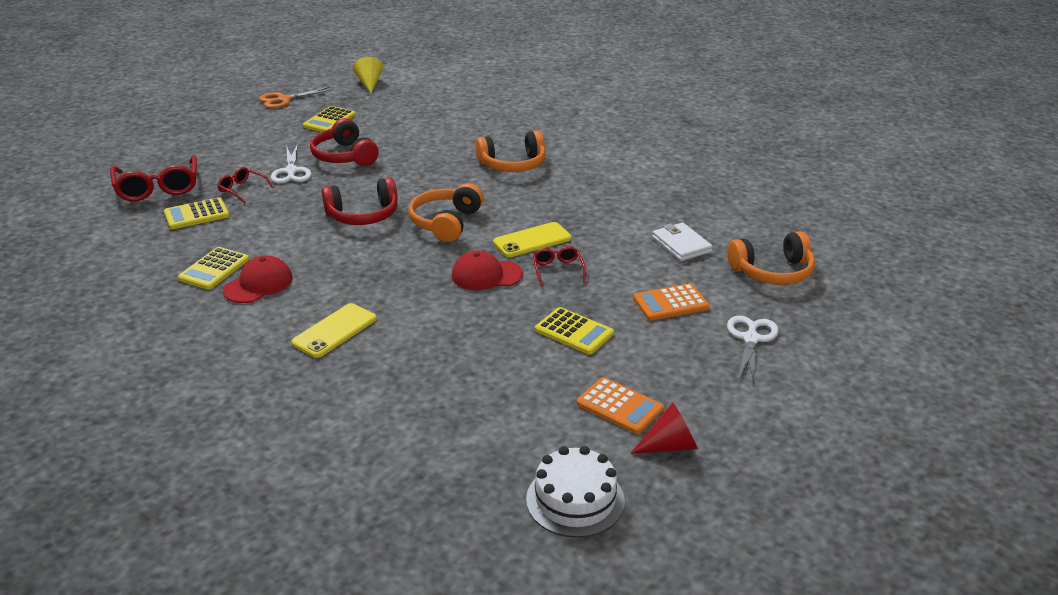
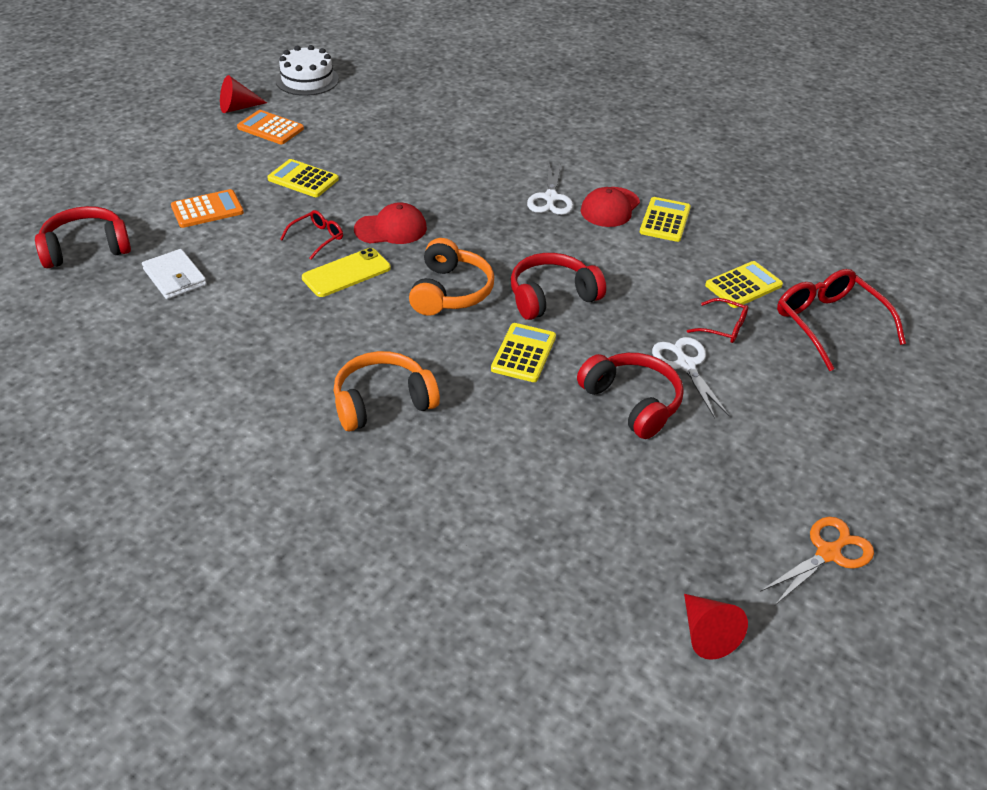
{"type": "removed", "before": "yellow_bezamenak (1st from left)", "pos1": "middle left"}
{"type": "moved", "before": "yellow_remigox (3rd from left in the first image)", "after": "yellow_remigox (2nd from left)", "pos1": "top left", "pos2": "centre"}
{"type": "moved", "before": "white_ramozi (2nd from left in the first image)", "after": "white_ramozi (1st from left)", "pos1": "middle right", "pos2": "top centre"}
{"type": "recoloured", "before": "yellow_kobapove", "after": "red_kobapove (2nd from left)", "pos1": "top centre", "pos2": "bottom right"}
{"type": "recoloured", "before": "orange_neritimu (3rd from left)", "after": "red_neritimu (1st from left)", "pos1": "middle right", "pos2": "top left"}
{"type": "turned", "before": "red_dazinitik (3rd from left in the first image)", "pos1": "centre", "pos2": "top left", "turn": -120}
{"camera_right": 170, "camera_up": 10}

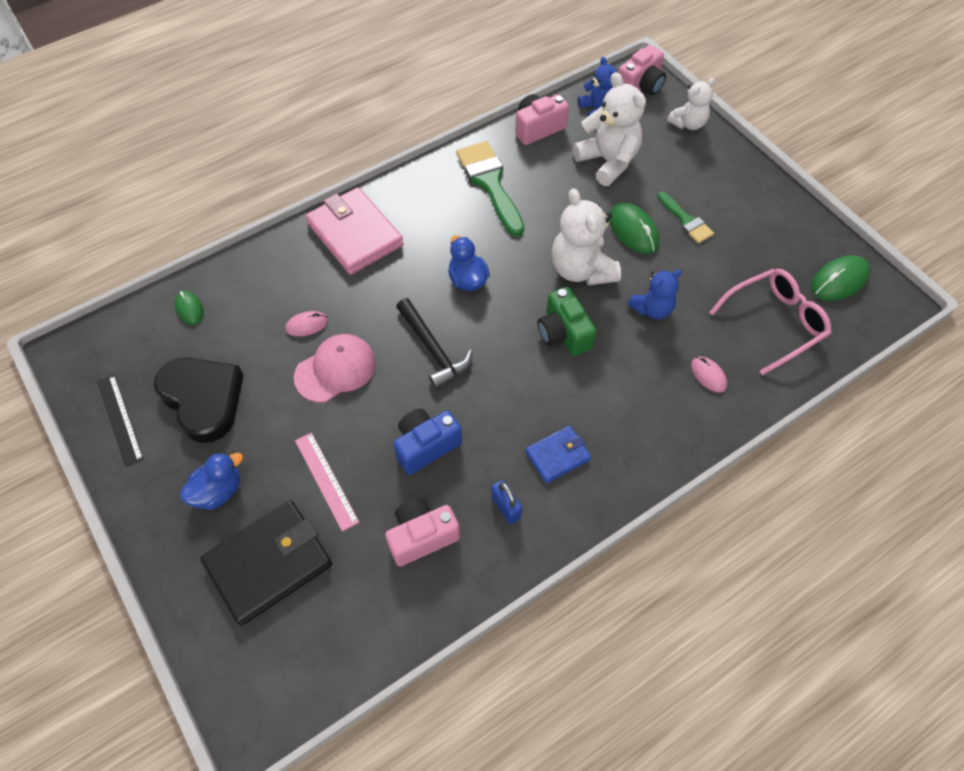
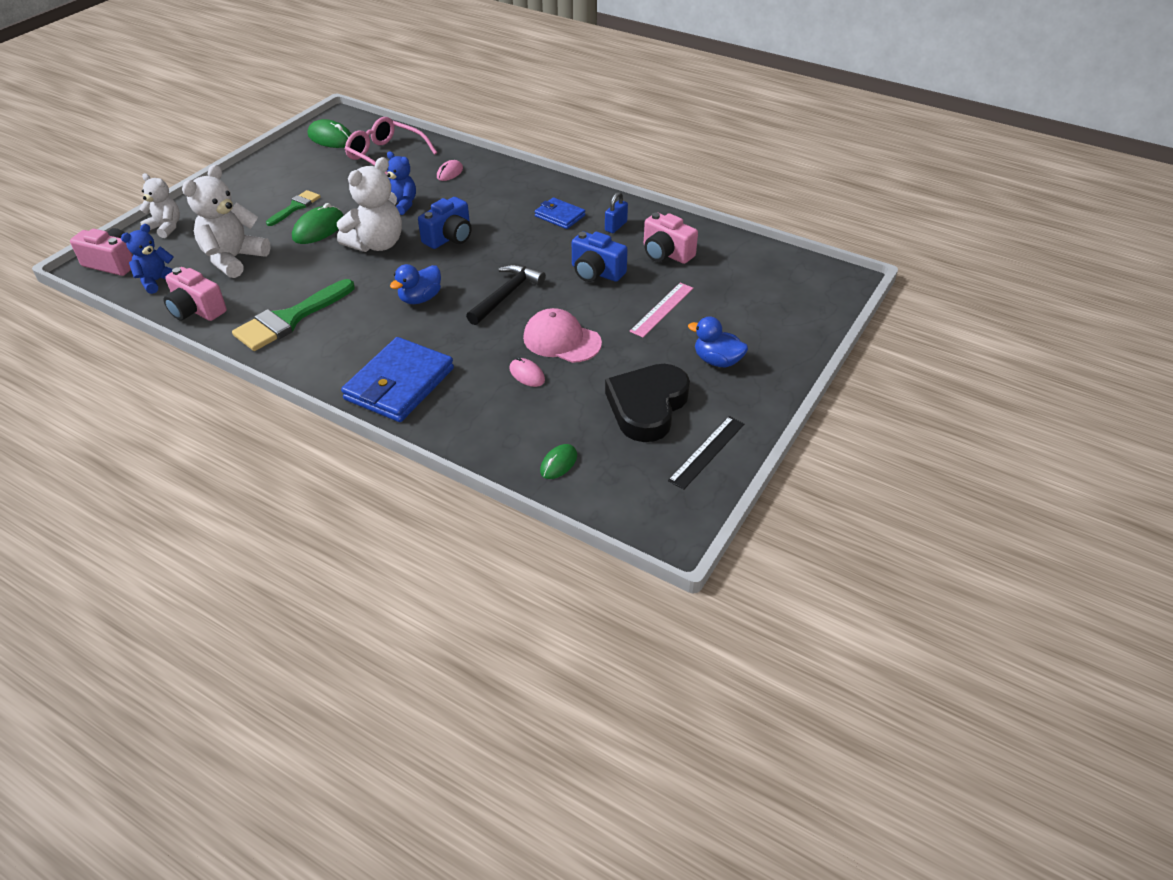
{"type": "removed", "before": "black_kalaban", "pos1": "bottom left"}
{"type": "recoloured", "before": "pink_kalaban", "after": "blue_kalaban (1st from left)", "pos1": "top centre", "pos2": "centre"}
{"type": "recoloured", "before": "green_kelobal", "after": "blue_kelobal (1st from left)", "pos1": "centre", "pos2": "top centre"}
{"camera_right": -115, "camera_up": -15}

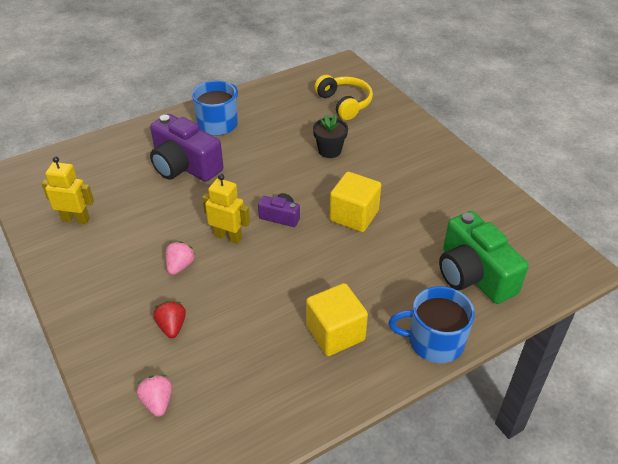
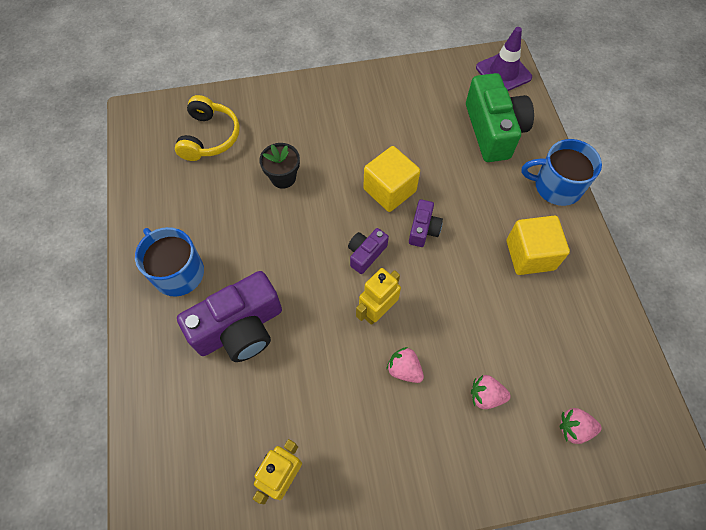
{"type": "added", "after": "purple_kelobal (3rd from left)", "pos2": "centre"}
{"type": "added", "after": "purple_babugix", "pos2": "top right"}
{"type": "recoloured", "before": "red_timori", "after": "pink_timori (2nd from left)", "pos1": "bottom left", "pos2": "bottom right"}
{"type": "turned", "before": "yellow_neritimu", "pos1": "top centre", "pos2": "top left", "turn": 105}
{"type": "turned", "before": "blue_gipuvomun (2nd from left)", "pos1": "bottom right", "pos2": "top right", "turn": 75}
{"type": "turned", "before": "green_kelobal", "pos1": "middle right", "pos2": "top right", "turn": -90}
{"camera_right": -70, "camera_up": 20}

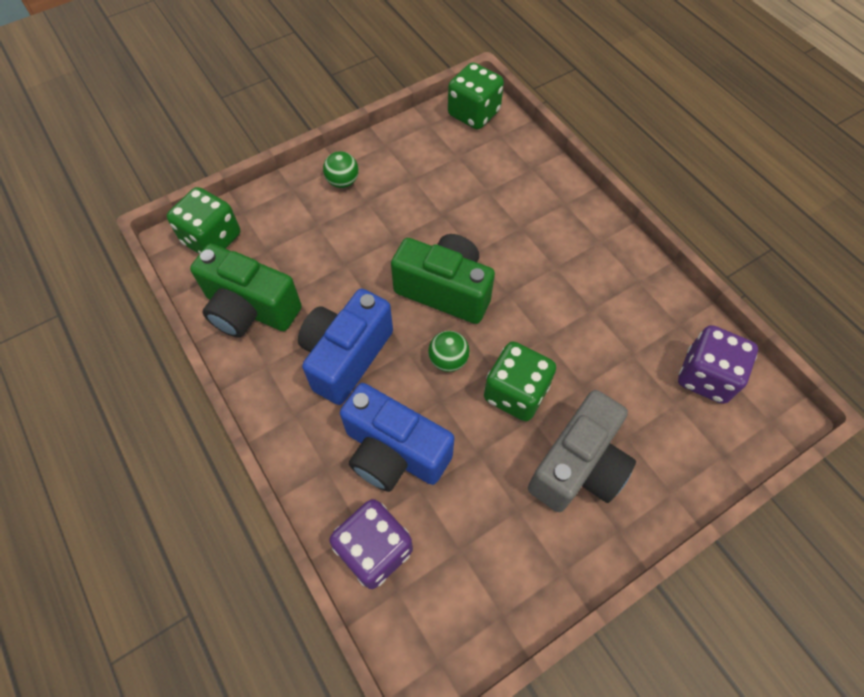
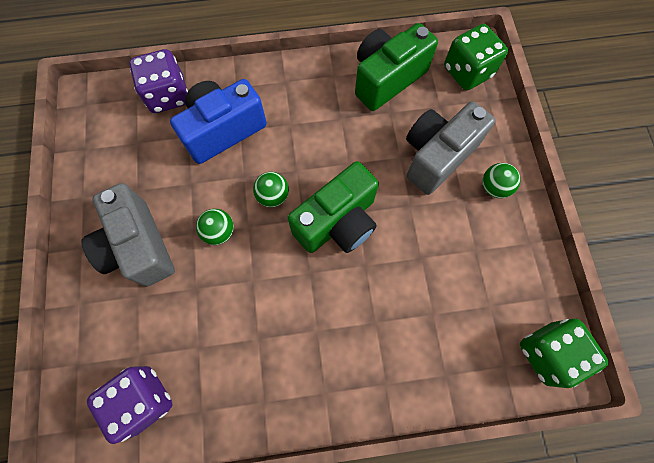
{"type": "removed", "before": "blue_kelobal (1st from left)", "pos1": "centre"}
{"type": "added", "after": "grey_kelobal (2nd from left)", "pos2": "top right"}
{"type": "replaced", "before": "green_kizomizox (3rd from left)", "after": "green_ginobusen (1st from left)", "pos1": "centre", "pos2": "middle left"}
{"camera_right": 115, "camera_up": 10}

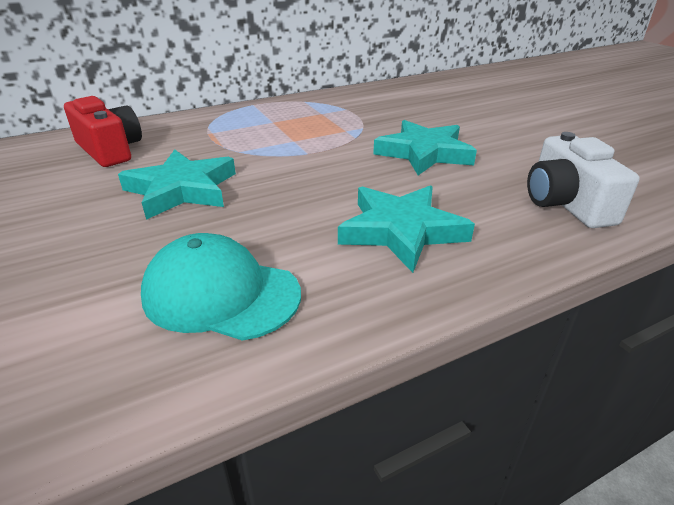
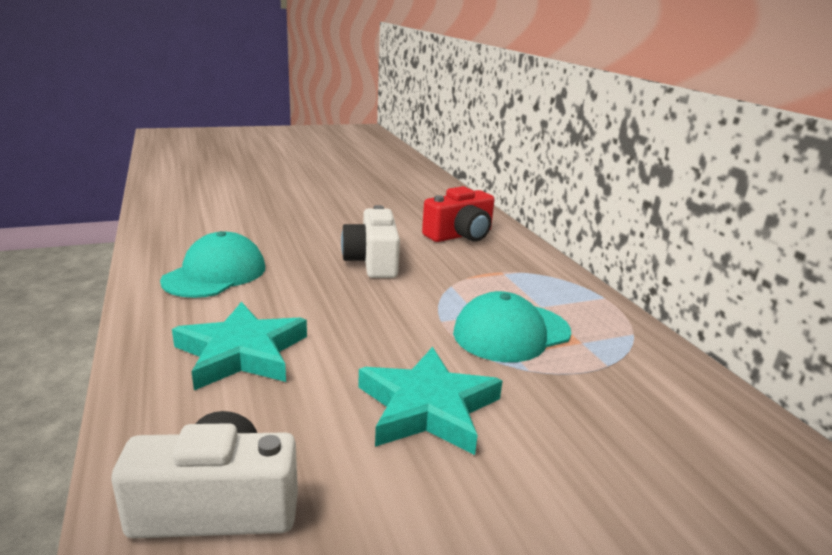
{"type": "added", "after": "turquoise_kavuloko (2nd from left)", "pos2": "centre"}
{"type": "replaced", "before": "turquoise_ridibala (1st from left)", "after": "white_kelobal (2nd from left)", "pos1": "middle left", "pos2": "centre"}
{"camera_right": 95, "camera_up": -10}

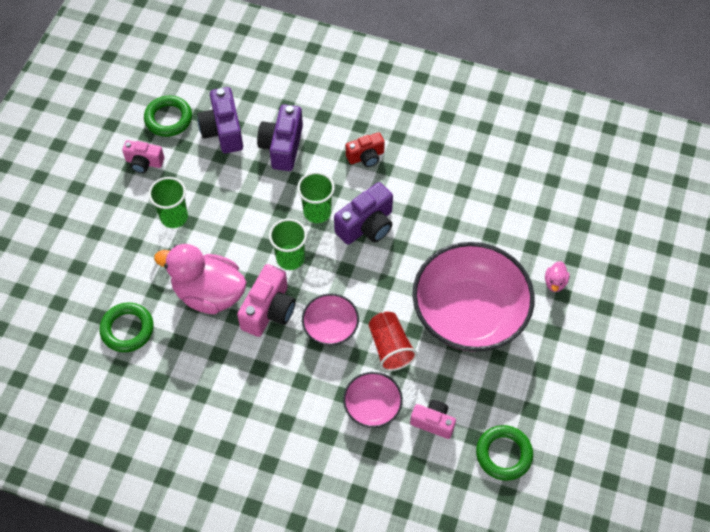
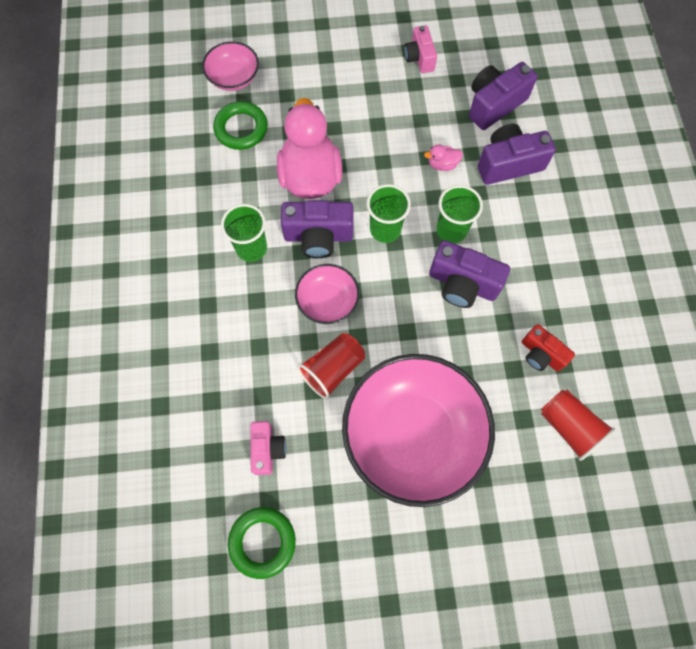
{"type": "removed", "before": "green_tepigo (2nd from left)", "pos1": "top left"}
{"type": "added", "after": "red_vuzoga (2nd from left)", "pos2": "middle right"}
{"type": "moved", "before": "green_vuzoga (1st from left)", "pos1": "middle left", "pos2": "centre"}
{"type": "moved", "before": "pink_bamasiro (2nd from left in the first image)", "after": "pink_bamasiro (1st from left)", "pos1": "bottom centre", "pos2": "top left"}
{"type": "moved", "before": "red_kelobal", "pos1": "top centre", "pos2": "middle right"}
{"type": "moved", "before": "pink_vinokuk (2nd from left)", "pos1": "middle right", "pos2": "top centre"}
{"type": "recoloured", "before": "pink_kelobal (2nd from left)", "after": "purple_kelobal (1st from left)", "pos1": "centre", "pos2": "centre"}
{"camera_right": 65, "camera_up": 10}

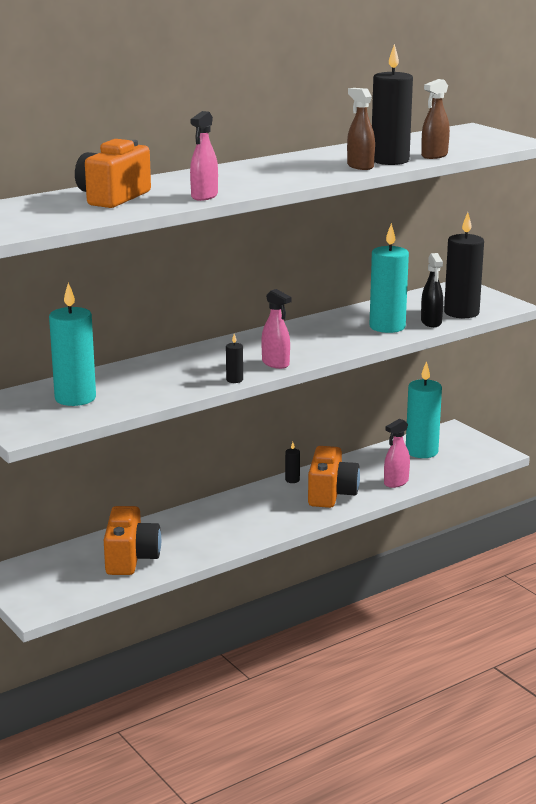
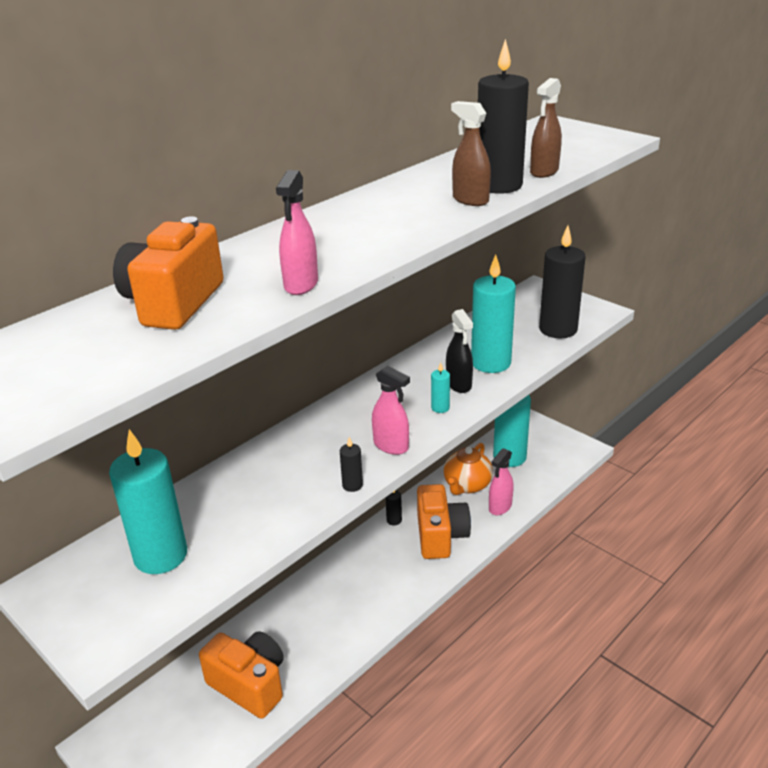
{"type": "added", "after": "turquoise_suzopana (2nd from left)", "pos2": "centre"}
{"type": "added", "after": "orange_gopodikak", "pos2": "centre"}
{"type": "moved", "before": "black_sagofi", "pos1": "middle right", "pos2": "centre"}
{"type": "turned", "before": "orange_kelobal (2nd from left)", "pos1": "bottom left", "pos2": "bottom left", "turn": -45}
{"camera_right": -10, "camera_up": 10}

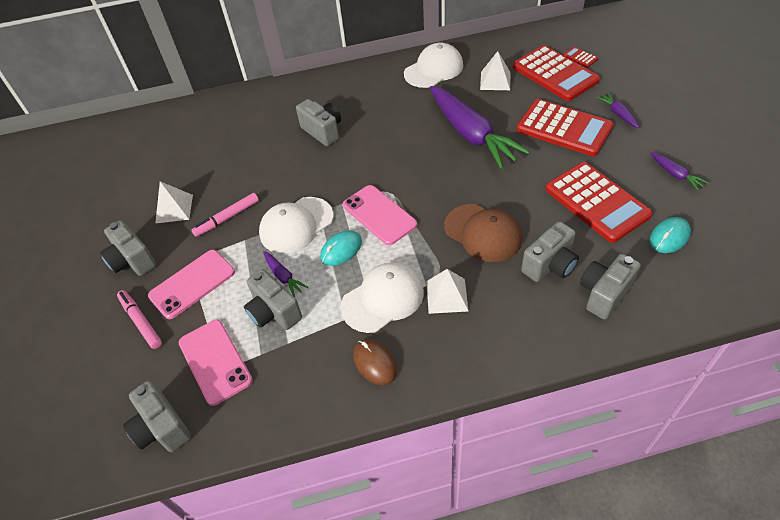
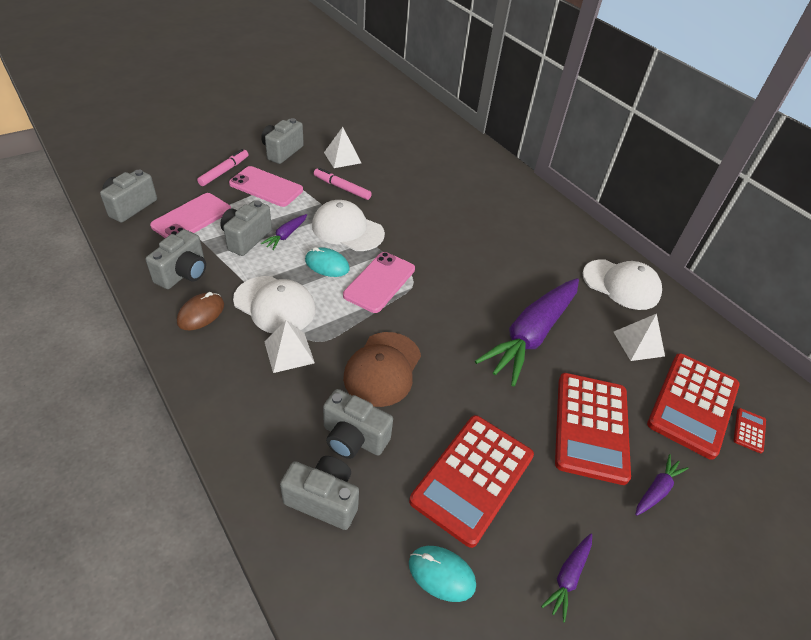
{"type": "moved", "before": "grey_kelobal (4th from left in the first image)", "after": "grey_kelobal (2nd from left)", "pos1": "top centre", "pos2": "middle left"}
{"camera_right": 60, "camera_up": -5}

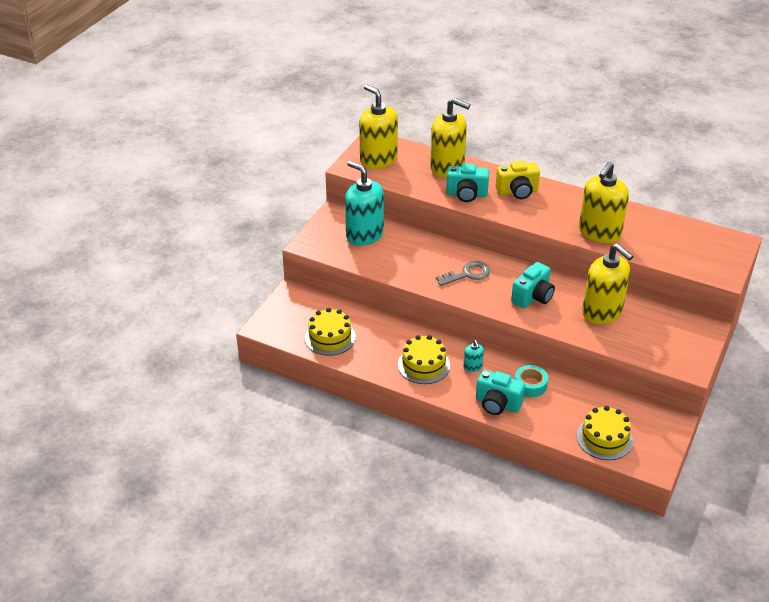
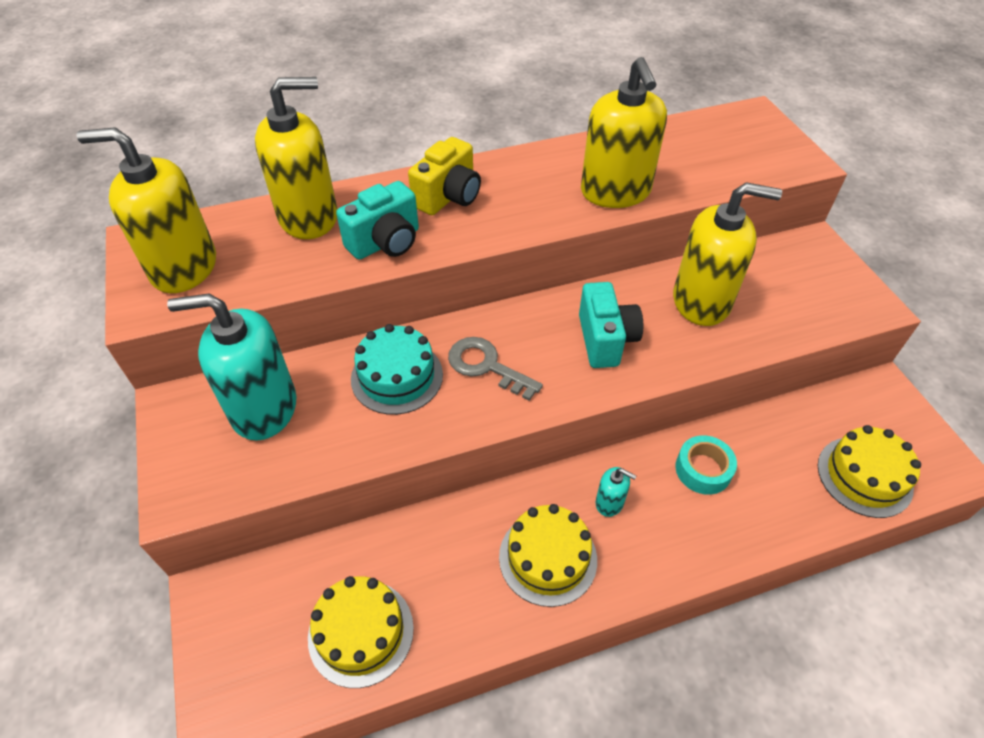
{"type": "removed", "before": "turquoise_kelobal (2nd from left)", "pos1": "centre"}
{"type": "added", "after": "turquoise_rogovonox", "pos2": "centre"}
{"type": "turned", "before": "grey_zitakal", "pos1": "centre", "pos2": "centre", "turn": -75}
{"camera_right": -45, "camera_up": 10}

